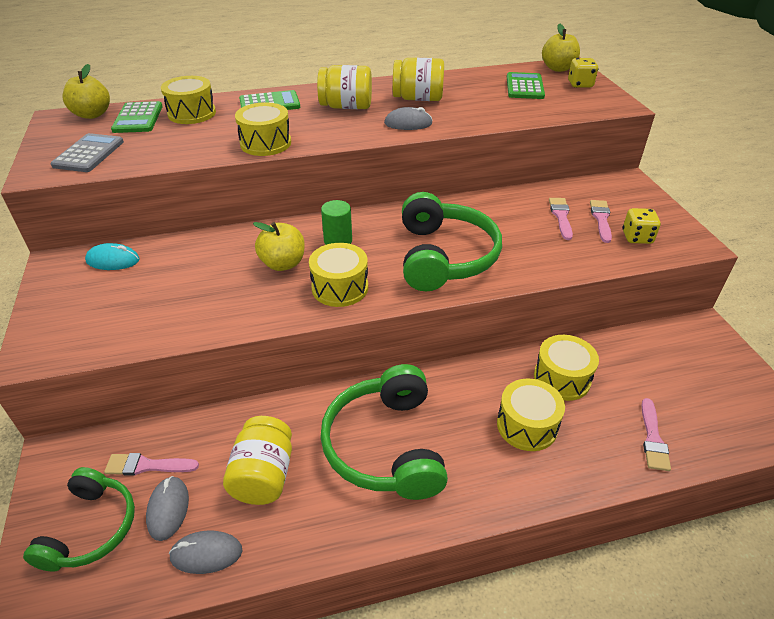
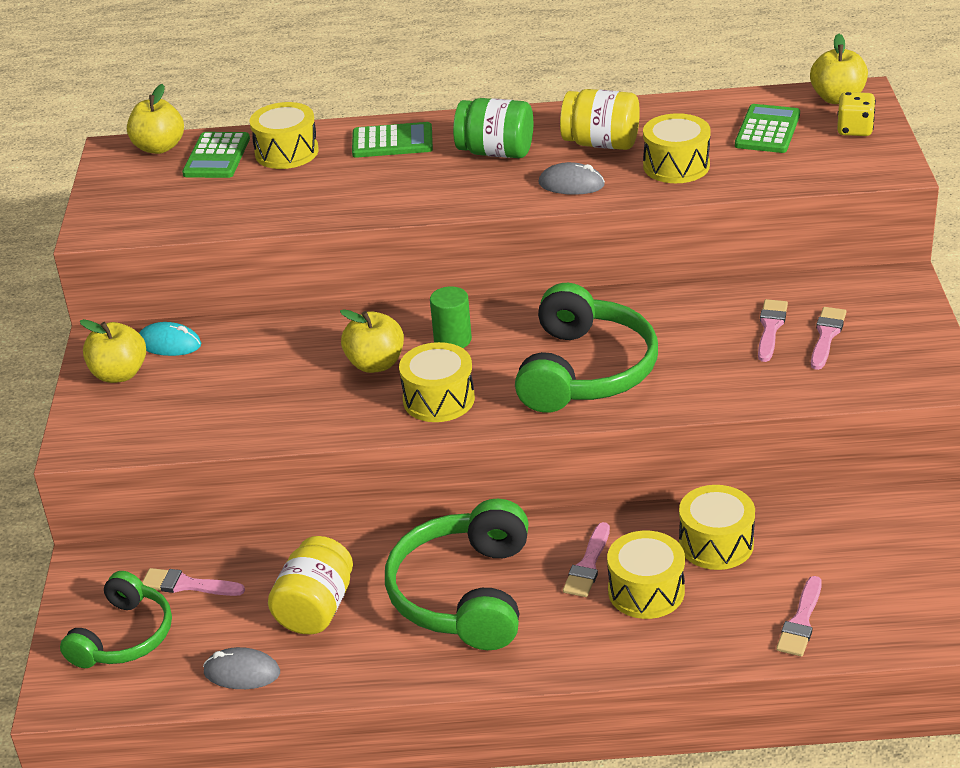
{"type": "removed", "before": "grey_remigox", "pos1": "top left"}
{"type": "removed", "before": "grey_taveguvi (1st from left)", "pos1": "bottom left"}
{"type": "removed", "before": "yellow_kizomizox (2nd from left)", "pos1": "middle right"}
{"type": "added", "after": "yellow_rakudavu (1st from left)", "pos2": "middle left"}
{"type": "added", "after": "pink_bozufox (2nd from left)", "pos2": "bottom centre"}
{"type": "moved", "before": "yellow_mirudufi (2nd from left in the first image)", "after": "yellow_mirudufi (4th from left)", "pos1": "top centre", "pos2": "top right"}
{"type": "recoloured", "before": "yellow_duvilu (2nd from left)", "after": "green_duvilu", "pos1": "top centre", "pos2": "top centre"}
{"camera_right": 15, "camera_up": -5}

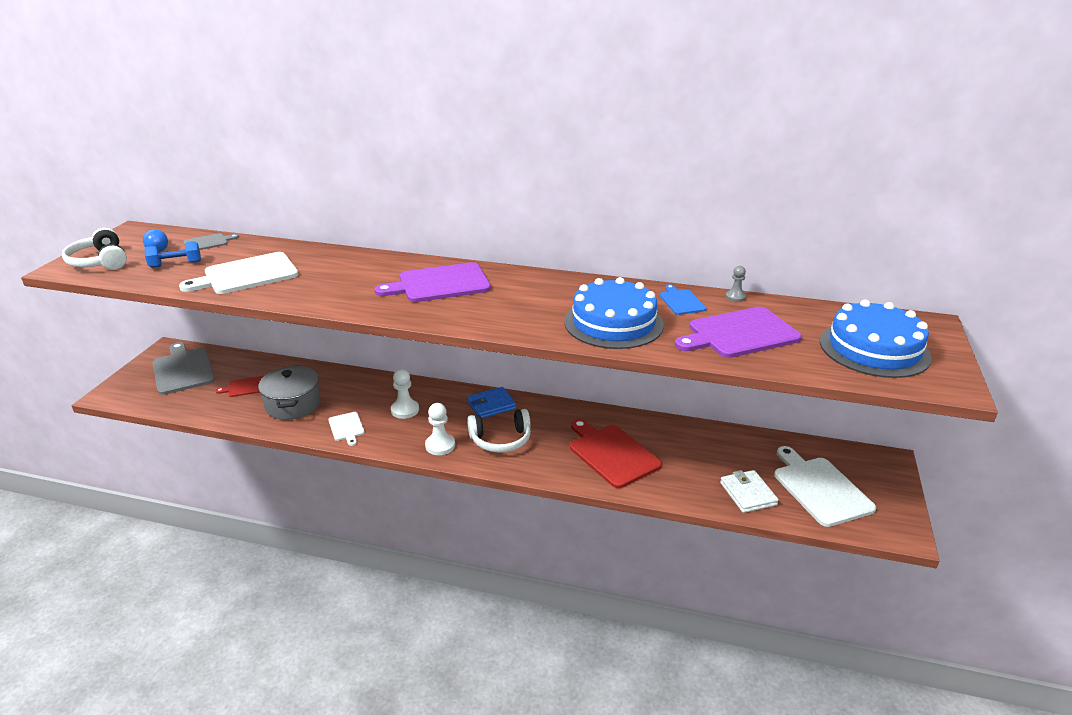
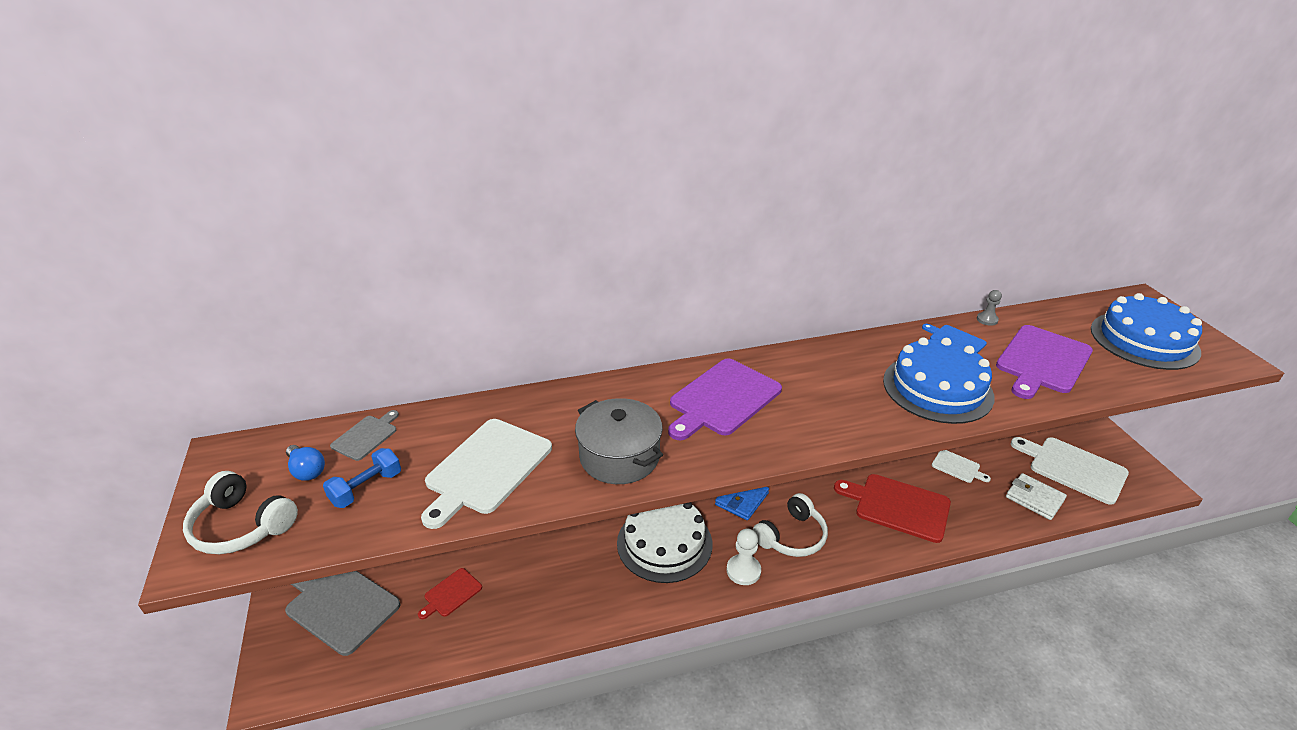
{"type": "moved", "before": "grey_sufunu", "pos1": "middle left", "pos2": "centre"}
{"type": "moved", "before": "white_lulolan (2nd from left)", "pos1": "middle left", "pos2": "middle right"}
{"type": "replaced", "before": "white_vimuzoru (1st from left)", "after": "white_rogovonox", "pos1": "centre", "pos2": "bottom centre"}
{"camera_right": -30, "camera_up": 5}

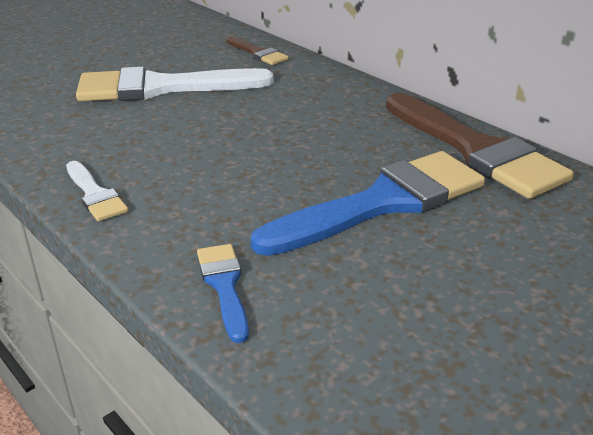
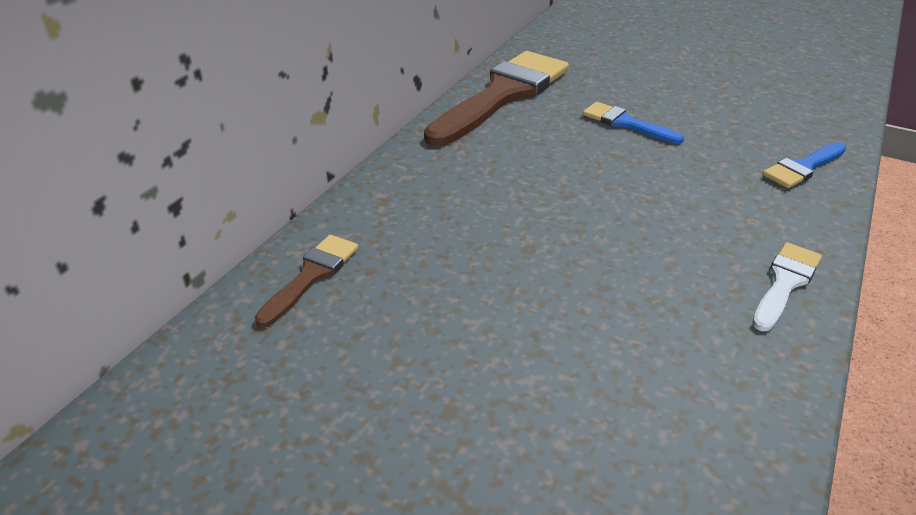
{"type": "removed", "before": "white_bozufox (2nd from left)", "pos1": "top left"}
{"type": "resized", "before": "blue_bozufox (2nd from left in the first image)", "pos1": "centre", "pos2": "top right", "scale": 0.47}
{"camera_right": -110, "camera_up": 5}

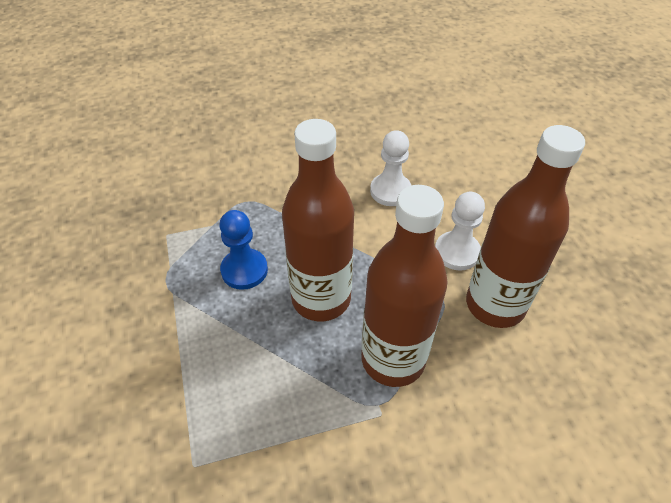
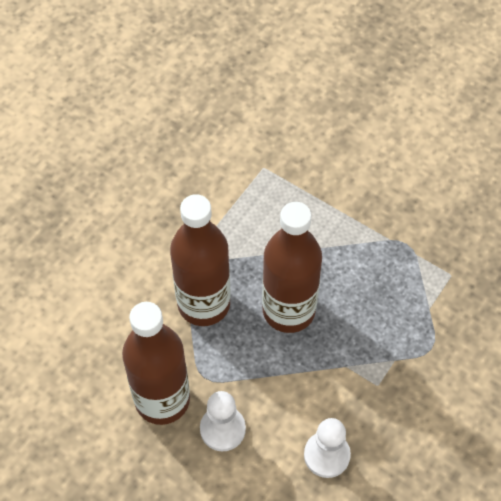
{"type": "removed", "before": "blue_vimuzoru", "pos1": "centre"}
{"camera_right": 140, "camera_up": 10}

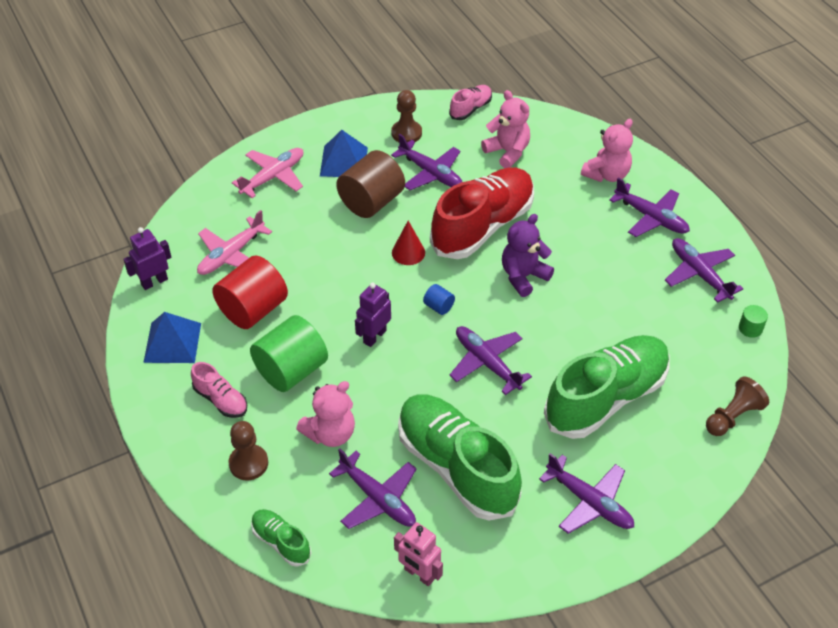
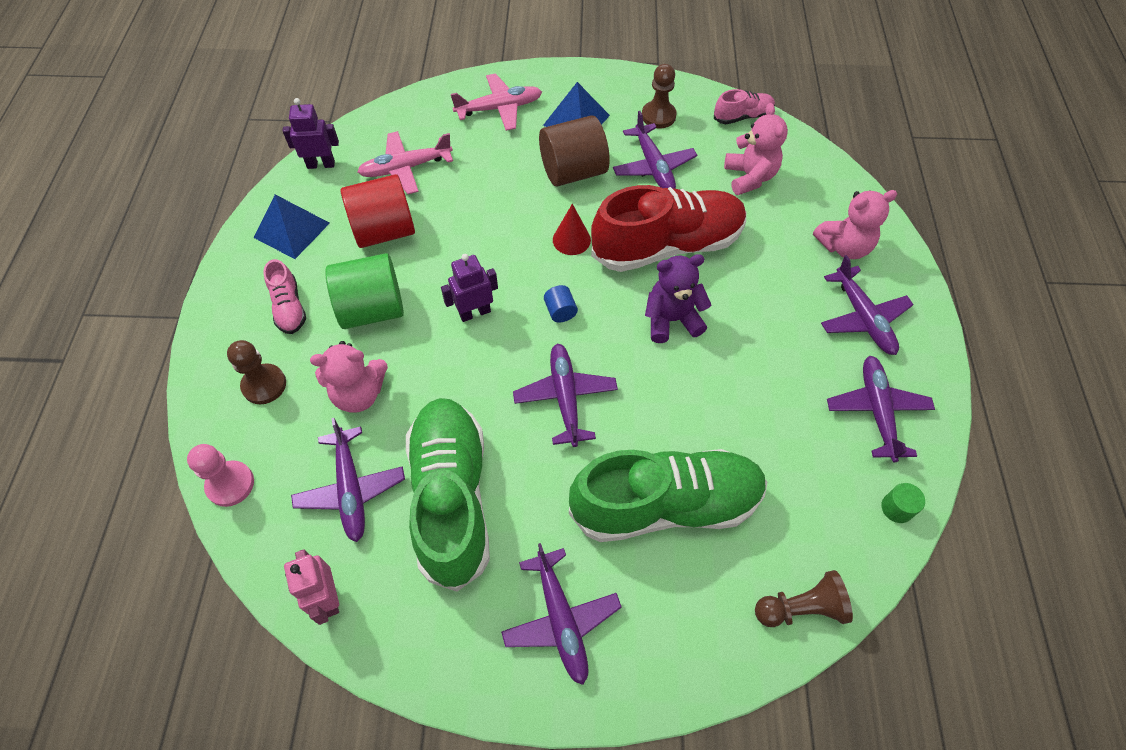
{"type": "replaced", "before": "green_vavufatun (1st from left)", "after": "pink_vimuzoru", "pos1": "bottom centre", "pos2": "middle left"}
{"camera_right": 30, "camera_up": 10}

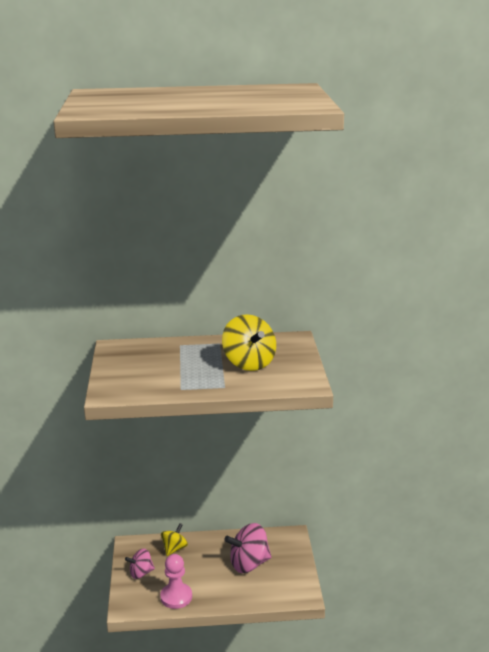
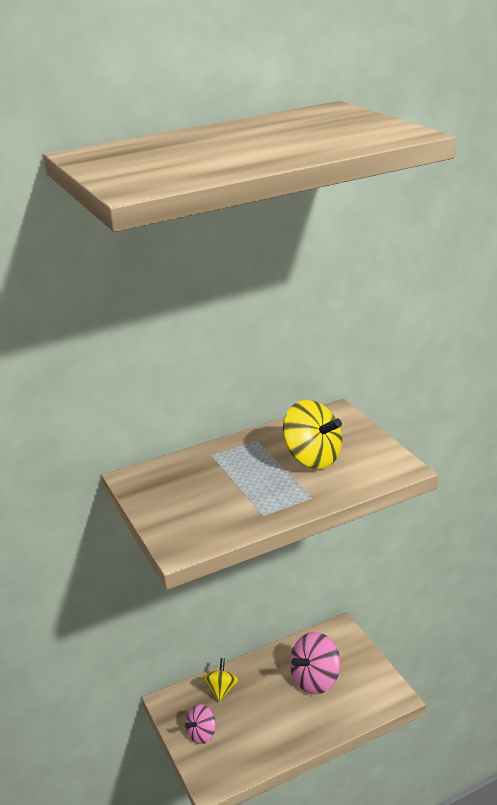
{"type": "removed", "before": "pink_vimuzoru", "pos1": "bottom centre"}
{"camera_right": -20, "camera_up": 5}

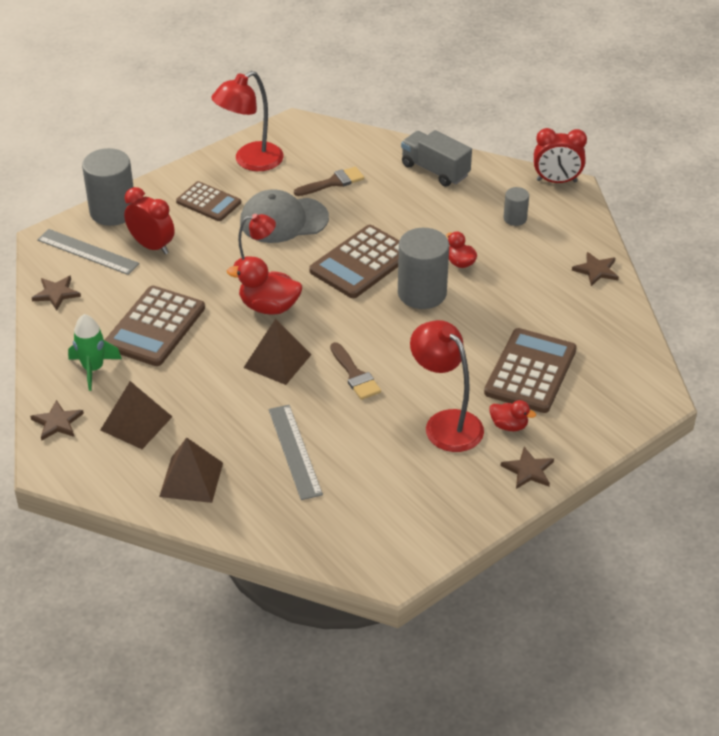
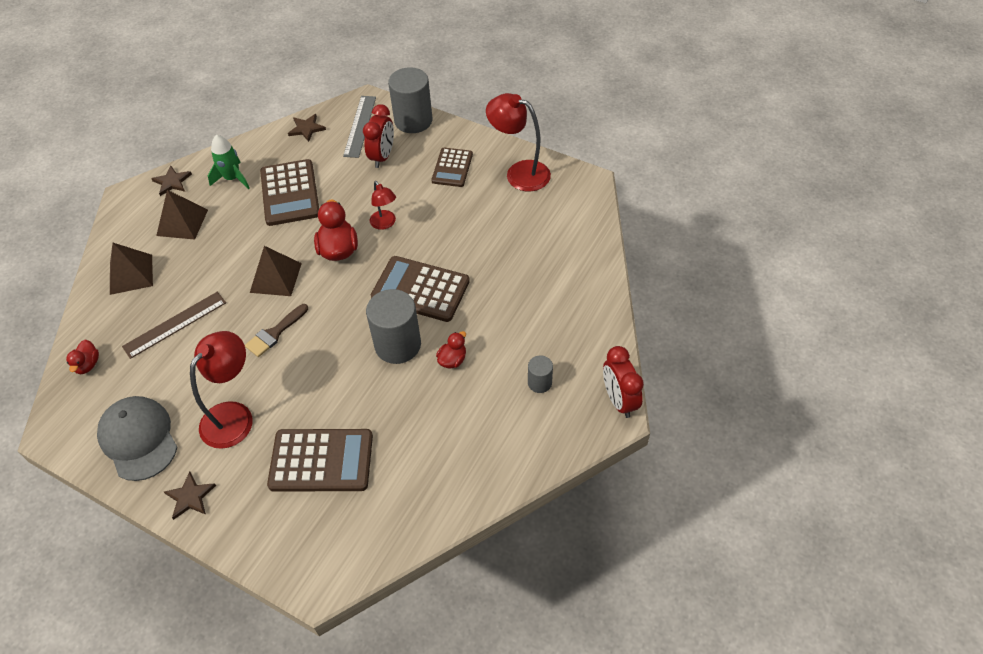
{"type": "removed", "before": "brown_bozufox (1st from left)", "pos1": "top centre"}
{"type": "removed", "before": "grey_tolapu", "pos1": "top centre"}
{"type": "removed", "before": "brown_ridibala (4th from left)", "pos1": "middle right"}
{"type": "moved", "before": "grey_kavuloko", "pos1": "top centre", "pos2": "bottom left"}
{"type": "moved", "before": "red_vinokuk (3rd from left in the first image)", "after": "red_vinokuk (1st from left)", "pos1": "middle right", "pos2": "middle left"}
{"type": "recoloured", "before": "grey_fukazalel (2nd from left)", "after": "brown_fukazalel", "pos1": "centre", "pos2": "middle left"}
{"type": "turned", "before": "brown_remigox (1st from left)", "pos1": "middle left", "pos2": "top left", "turn": -105}
{"camera_right": 70, "camera_up": 10}

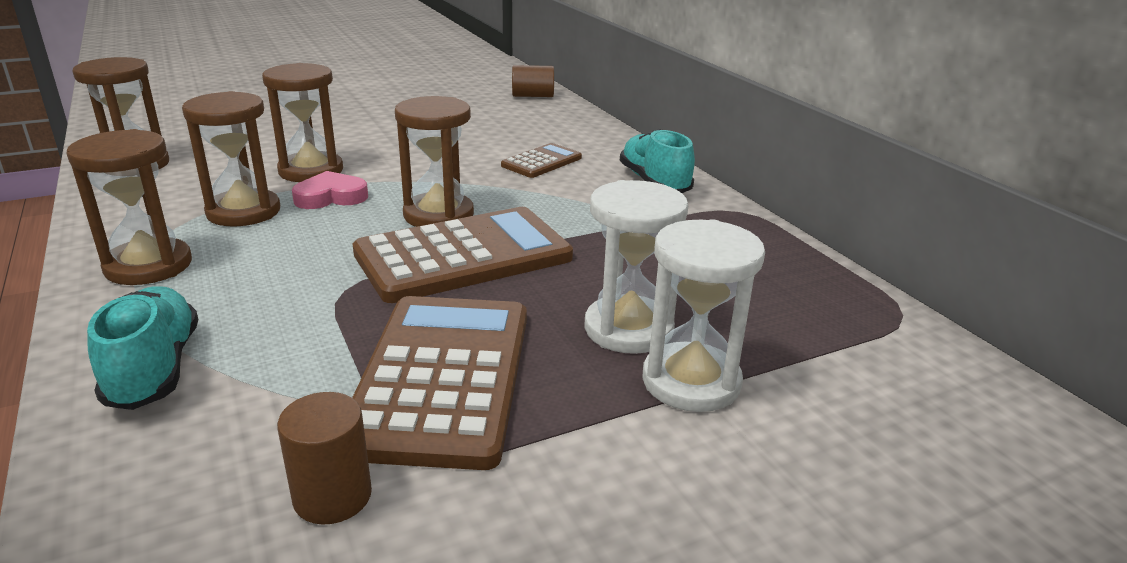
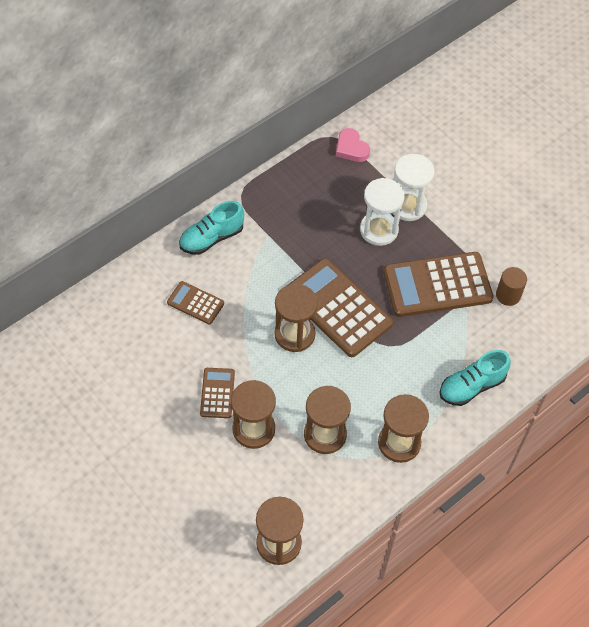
{"type": "removed", "before": "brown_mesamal (2nd from left)", "pos1": "top centre"}
{"type": "added", "after": "brown_remigox (2nd from left)", "pos2": "centre"}
{"type": "moved", "before": "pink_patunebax", "pos1": "middle left", "pos2": "top centre"}
{"camera_right": -105, "camera_up": 30}

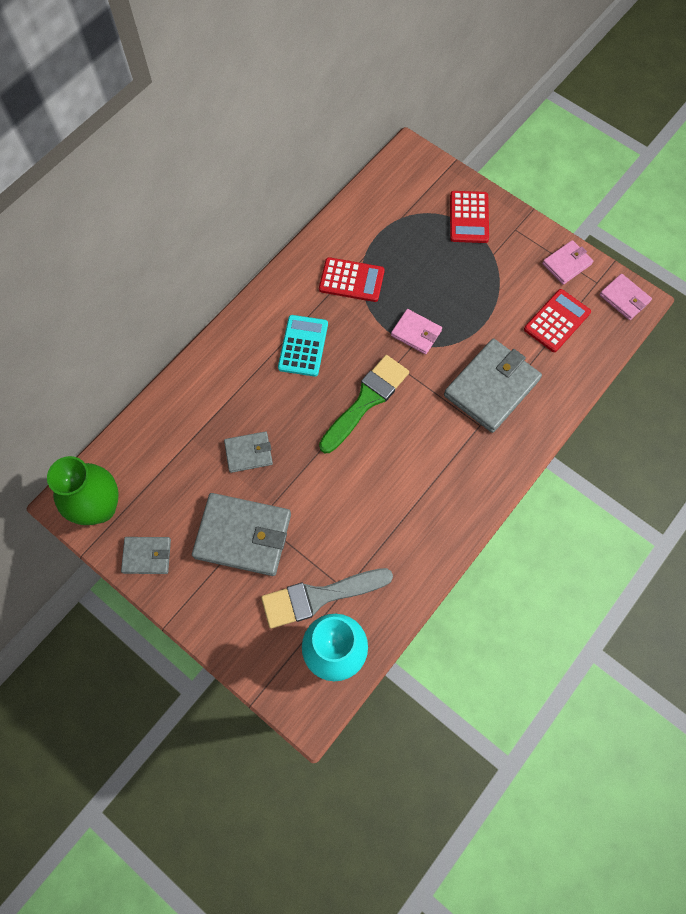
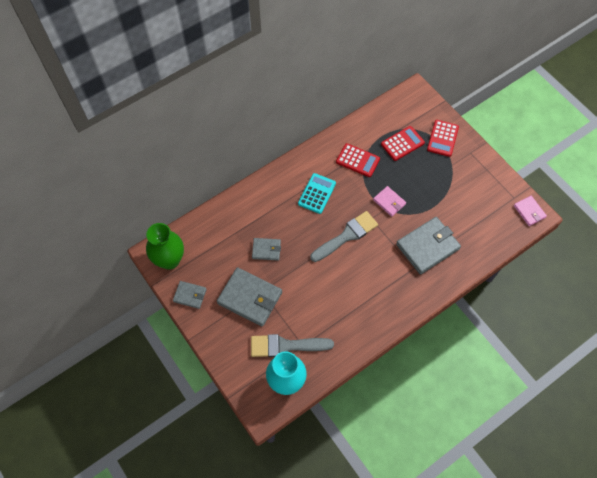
{"type": "removed", "before": "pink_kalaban (2nd from left)", "pos1": "top right"}
{"type": "moved", "before": "red_remigox (3rd from left in the first image)", "after": "red_remigox (2nd from left)", "pos1": "middle right", "pos2": "top right"}
{"type": "recoloured", "before": "green_bozufox", "after": "grey_bozufox (2nd from left)", "pos1": "centre", "pos2": "centre"}
{"camera_right": 15, "camera_up": -5}

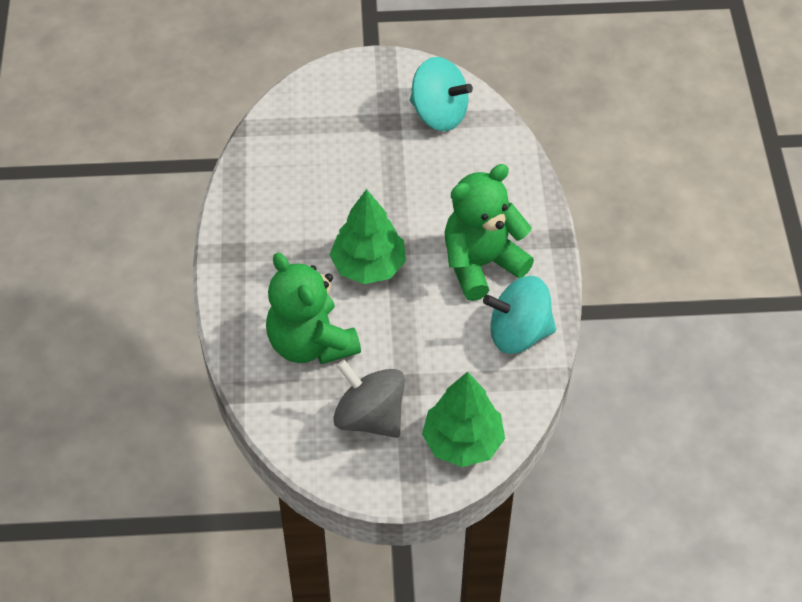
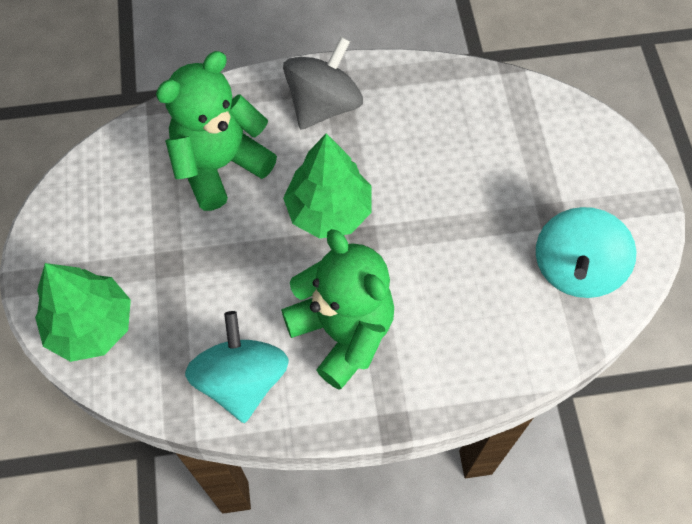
{"type": "moved", "before": "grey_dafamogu", "pos1": "centre", "pos2": "top centre"}
{"camera_right": 85, "camera_up": 10}

